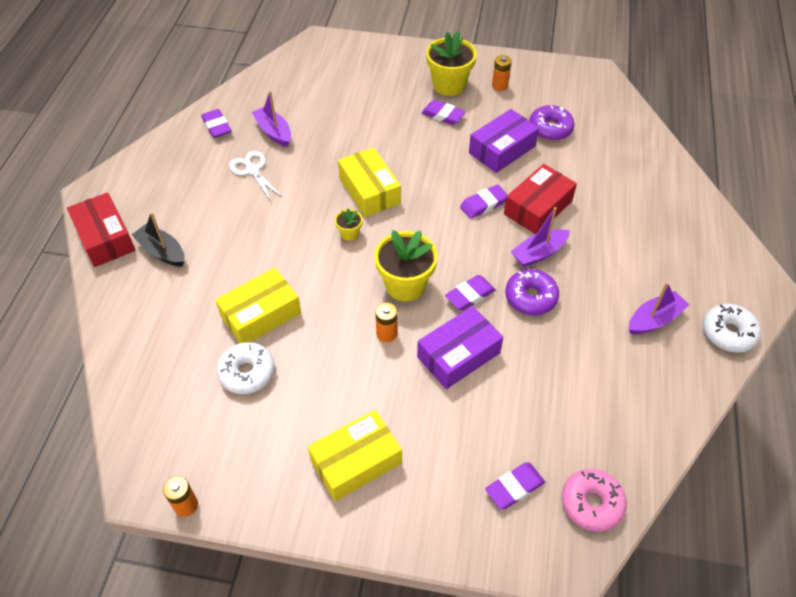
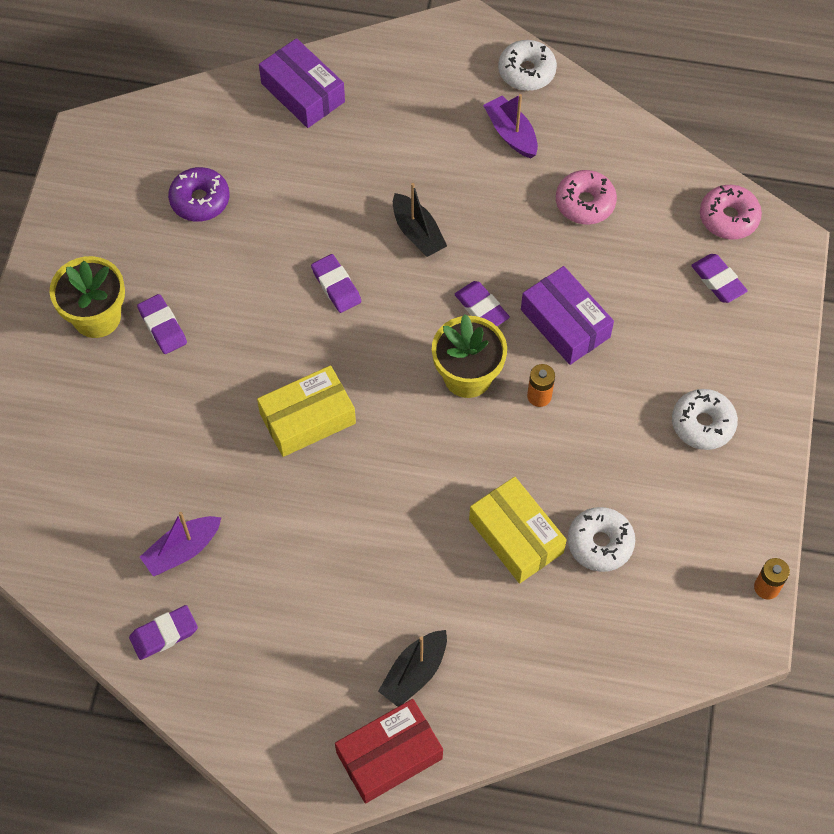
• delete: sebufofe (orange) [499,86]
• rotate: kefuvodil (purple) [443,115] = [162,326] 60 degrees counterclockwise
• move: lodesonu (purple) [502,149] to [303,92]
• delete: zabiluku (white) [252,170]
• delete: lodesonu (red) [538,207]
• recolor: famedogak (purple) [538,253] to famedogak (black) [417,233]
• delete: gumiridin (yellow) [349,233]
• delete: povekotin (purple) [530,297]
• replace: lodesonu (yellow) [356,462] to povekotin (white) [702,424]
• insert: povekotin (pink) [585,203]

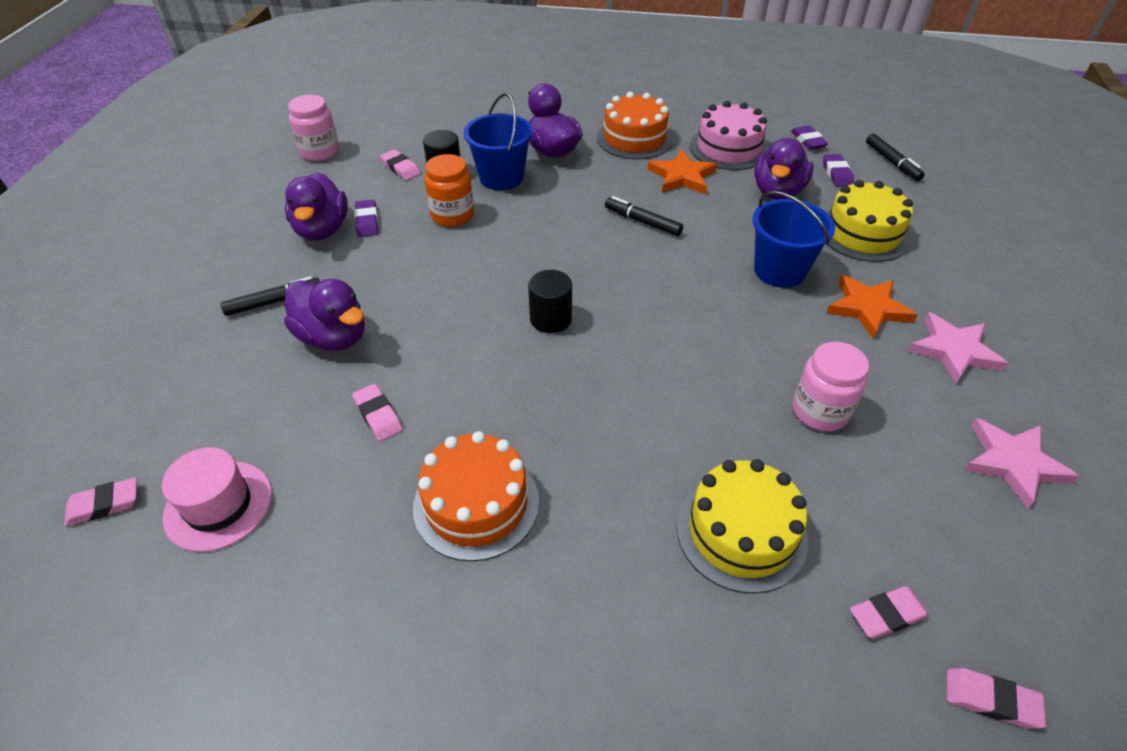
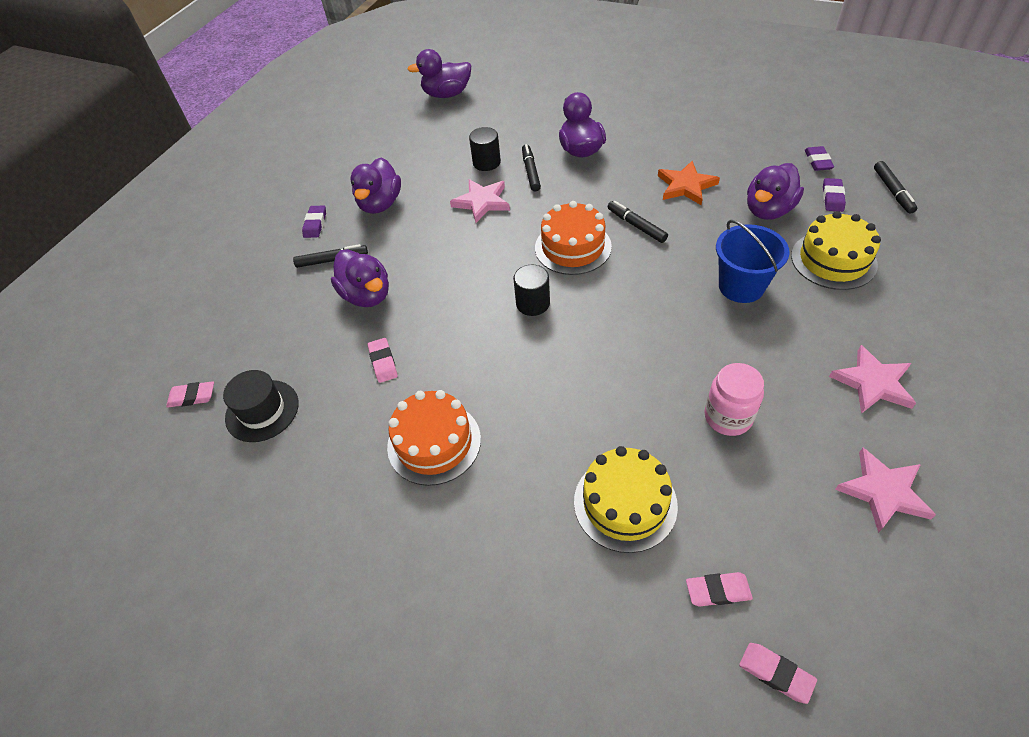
• move: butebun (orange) [634,138] to [573,247]
• replace: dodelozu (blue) [501,177] to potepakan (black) [531,171]
• delete: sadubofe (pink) [320,152]
• delete: butebun (pink) [728,148]
• delete: kefuvodil (pink) [400,168]
• replace: sadubofe (orange) [452,215] to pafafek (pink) [482,202]
• move: kefuvodil (purple) [367,221] to [315,224]
• delete: pafafek (orange) [868,308]
• recolor: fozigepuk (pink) [218,505] to fozigepuk (black) [262,410]
• insert: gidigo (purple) [447,94]

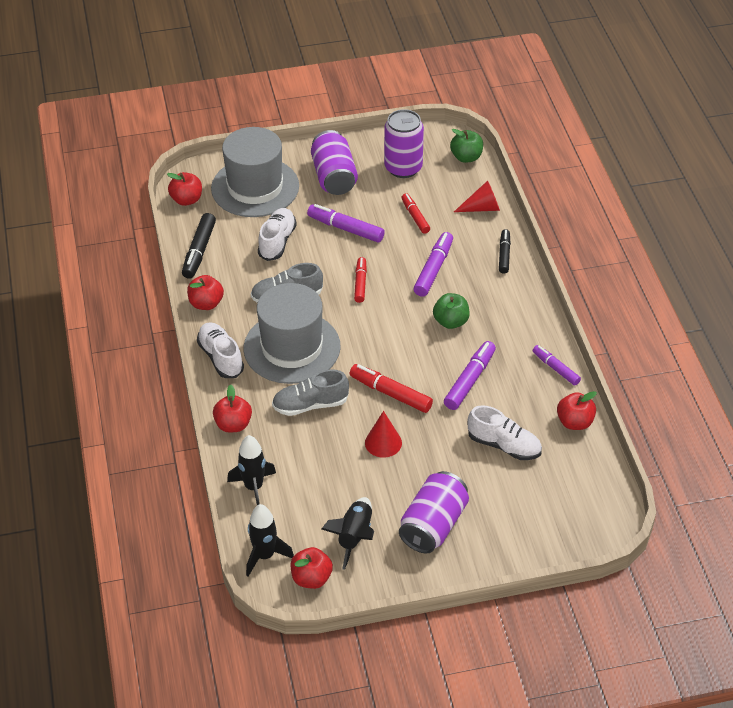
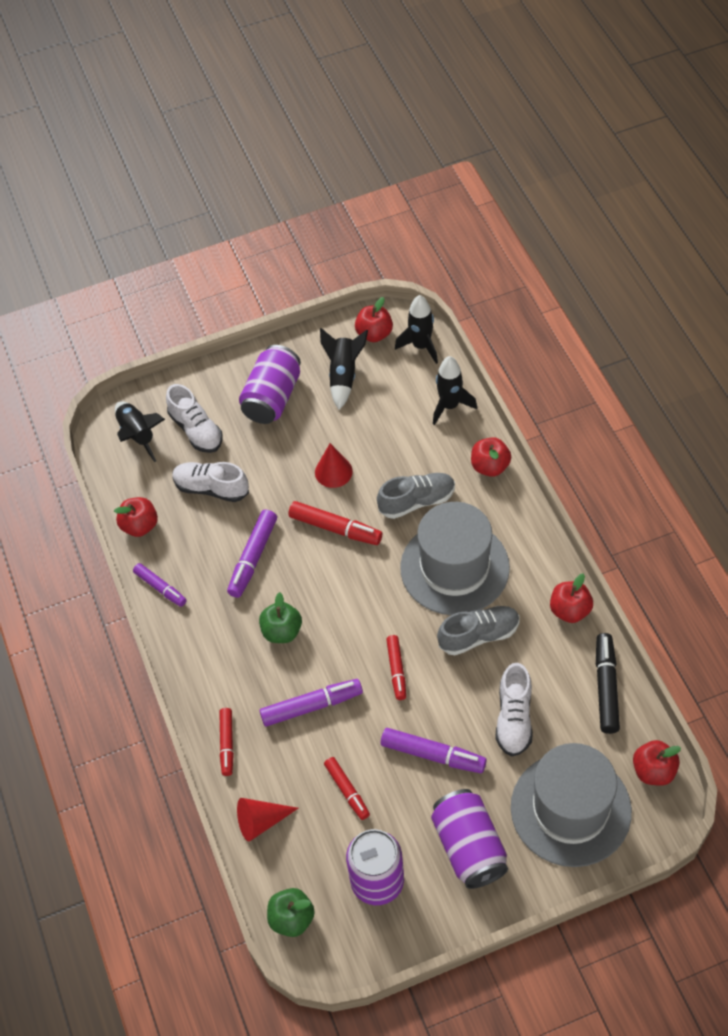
• recolor: potepakan (black) [504,255] to potepakan (red) [227,744]
• rotate: potepakan (purple) [433,269] = [311,706] 120 degrees counterclockwise
• move: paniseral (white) [221,357] to [196,430]
• insert: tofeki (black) [137,435]

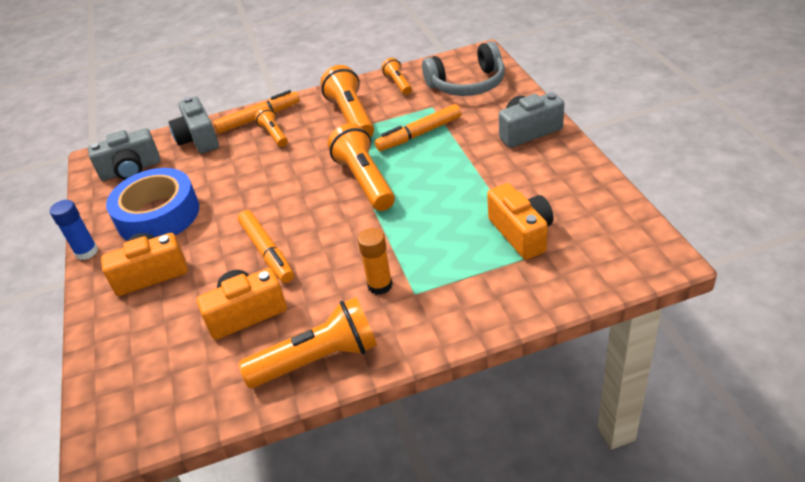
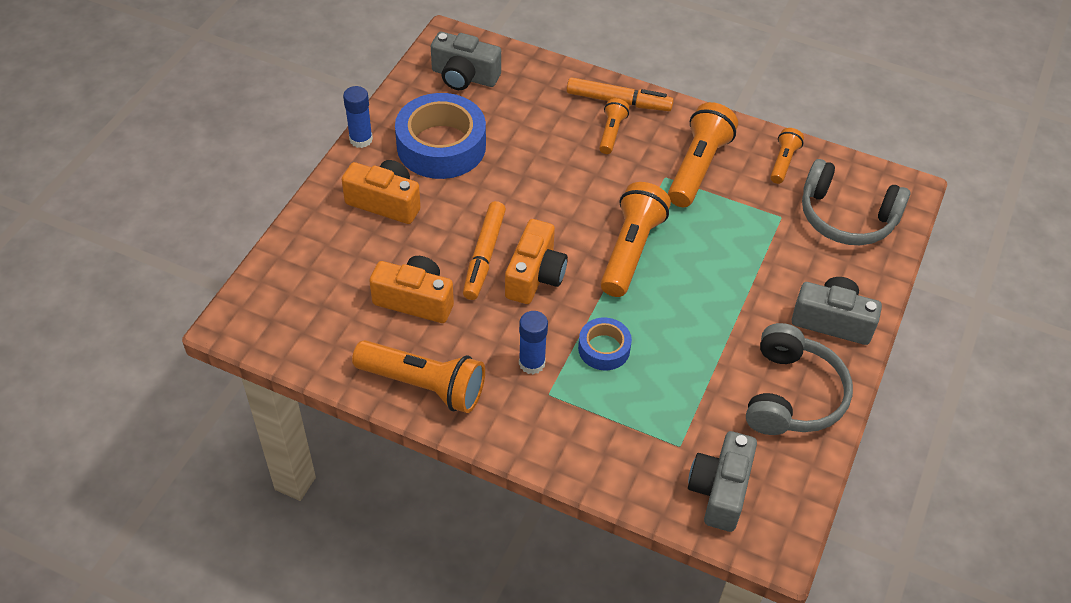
• move: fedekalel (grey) [198,139] to [720,490]
• delete: potepakan (orange) [420,134]
• move: fedekalel (orange) [521,233] to [535,276]
• recolor: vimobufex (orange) [380,285] to vimobufex (blue) [532,363]
• insert: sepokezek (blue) [604,348]
• insert: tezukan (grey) [792,395]

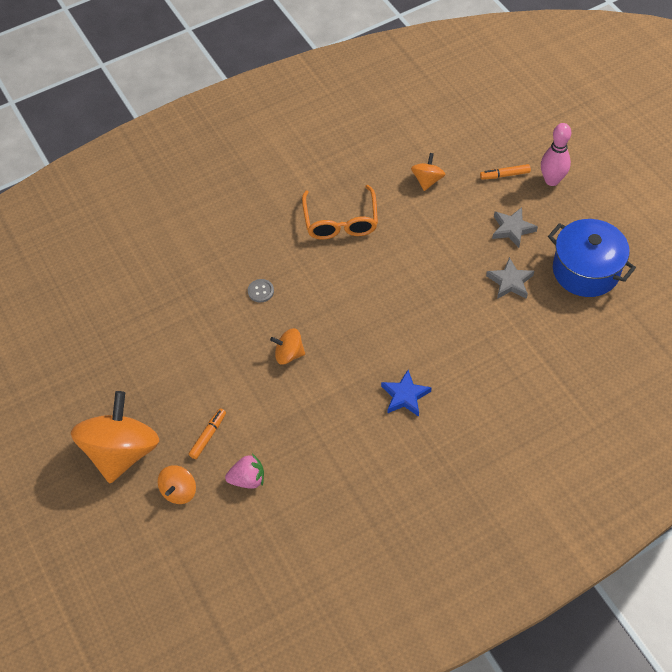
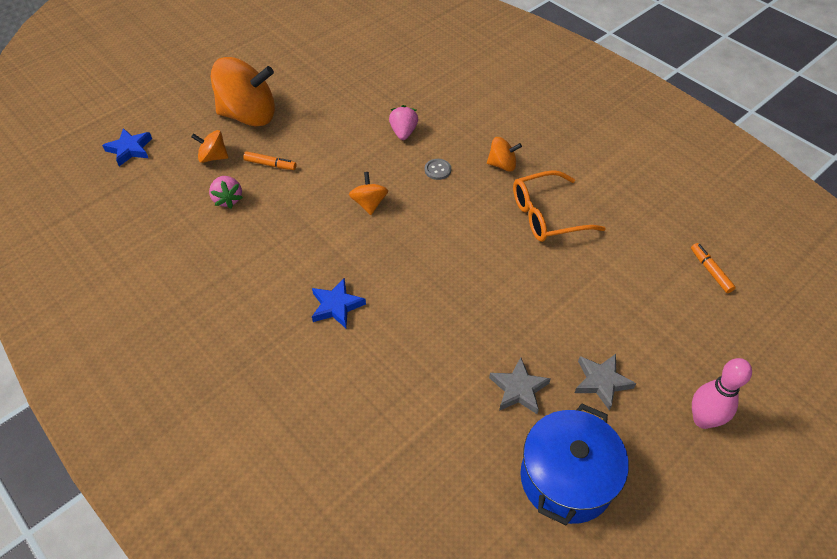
• move: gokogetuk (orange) [427,180] to [502,165]
• move: potepakan (orange) [505,175] to [710,271]
• insert: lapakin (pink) [403,132]
• insert: pafafek (blue) [130,149]

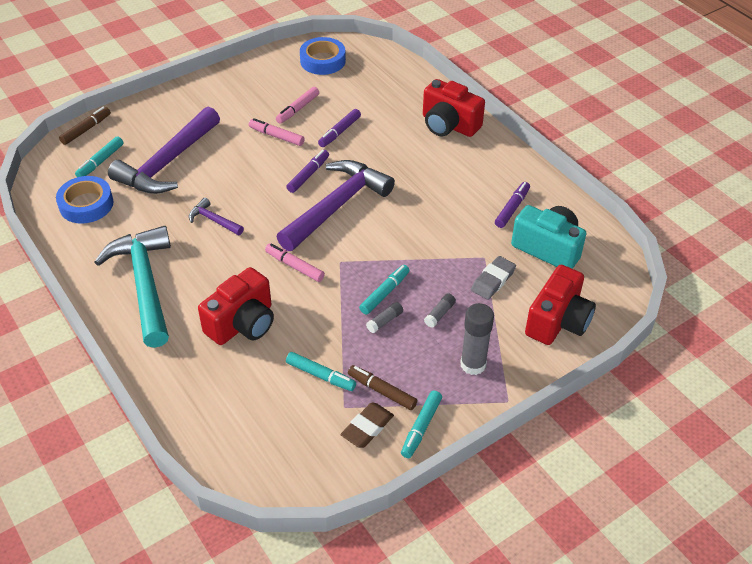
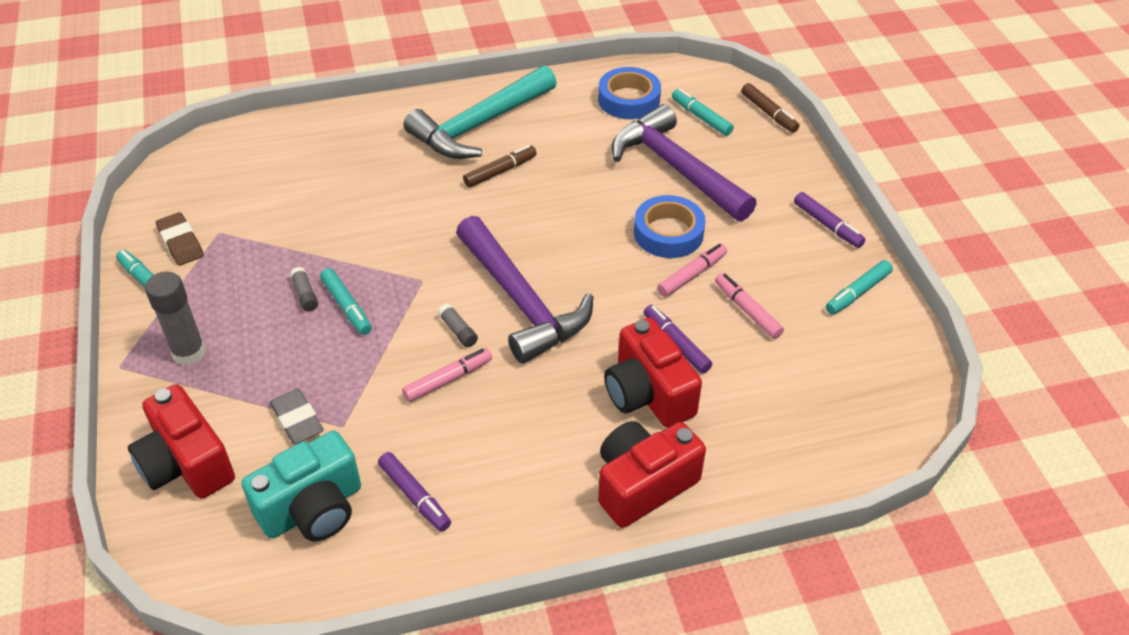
• move: sepokezek (blue) [323,61] to [668,233]
• move: potepakan (purple) [308,175] to [827,225]
• delete: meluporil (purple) [214,220]
• rotate: meluporil (turquoise) [145,284] = [479,125] 135 degrees clockwise
• move: potepakan (pink) [294,266] to [448,380]
• move: fedekalel (red) [242,323] to [648,394]
• move: vimobufex (grey) [439,314] to [458,331]
• move: potepakan (turquoise) [320,375] to [857,292]
• move: potepakan (brown) [382,391] to [500,171]

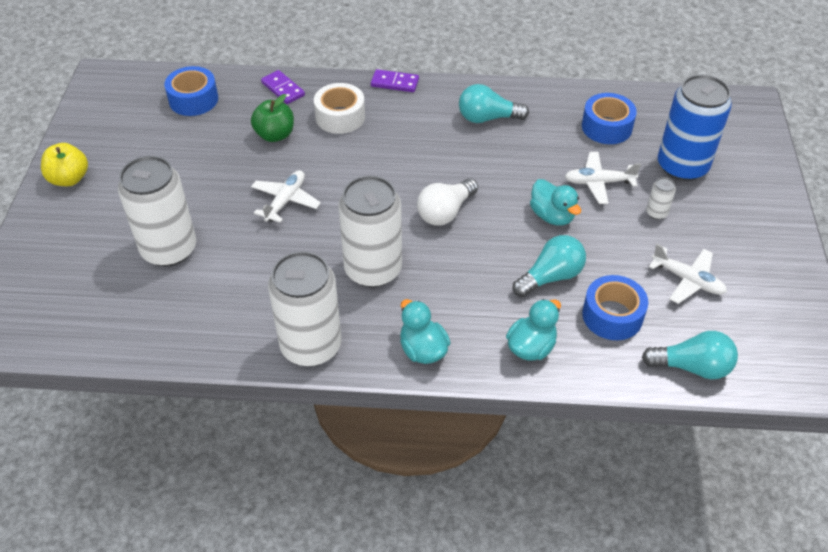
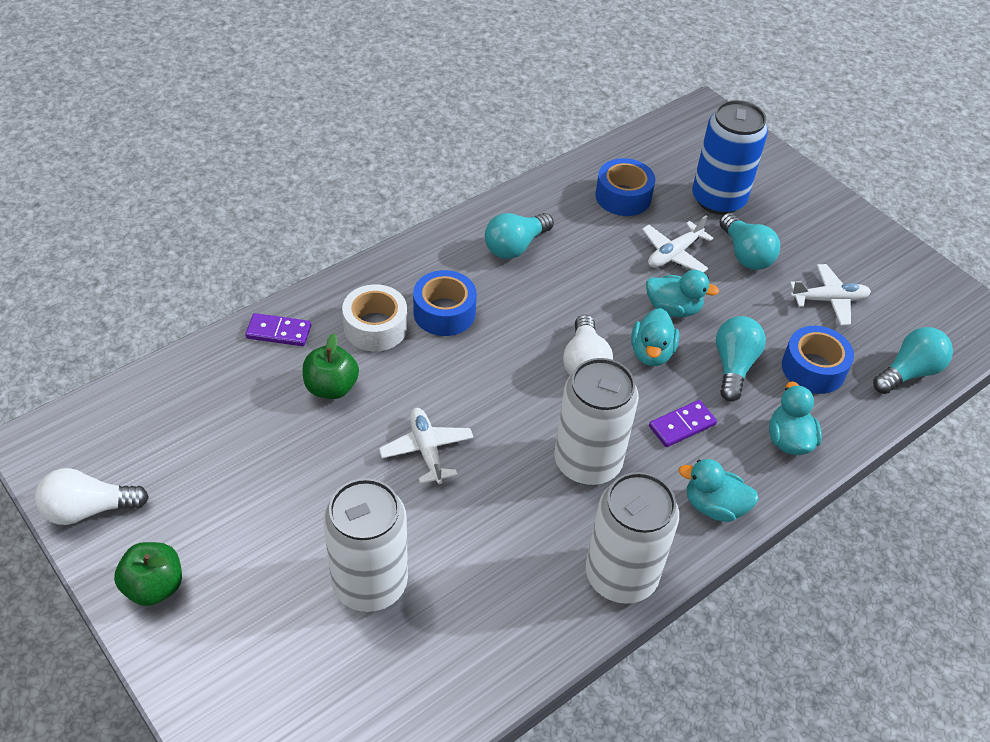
• move: sepokezek (blue) [193,99] to [444,312]
• move: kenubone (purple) [395,83] to [682,425]
• recolor: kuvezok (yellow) [69,179] to kuvezok (green) [154,587]
• replace: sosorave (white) [656,213] to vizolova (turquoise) [745,254]
• insert: gidigo (turquoise) [651,353]
• insert: vizolova (white) [88,509]

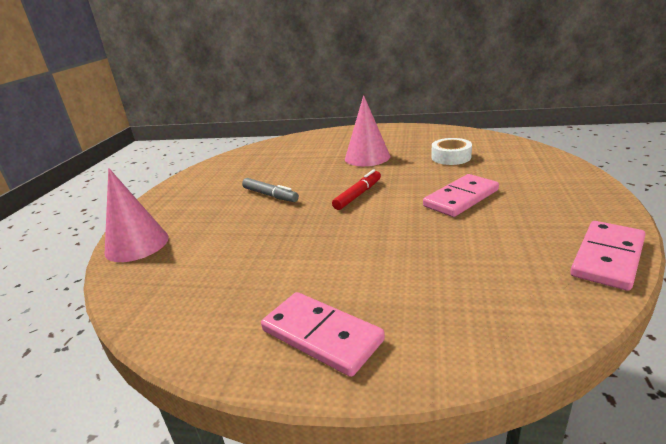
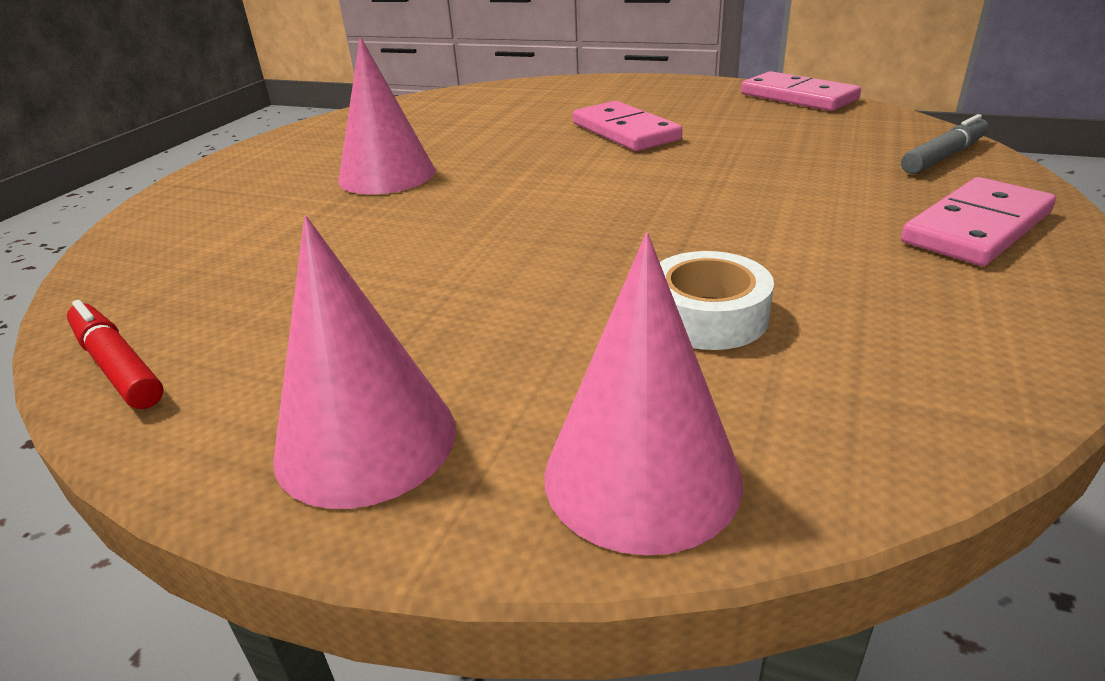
• move: sepokezek (white) [451,157] to [707,316]
• move: potepakan (red) [358,195] to [117,366]
• move: potepakan (grey) [270,195] to [943,156]
• insert: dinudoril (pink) [366,441]

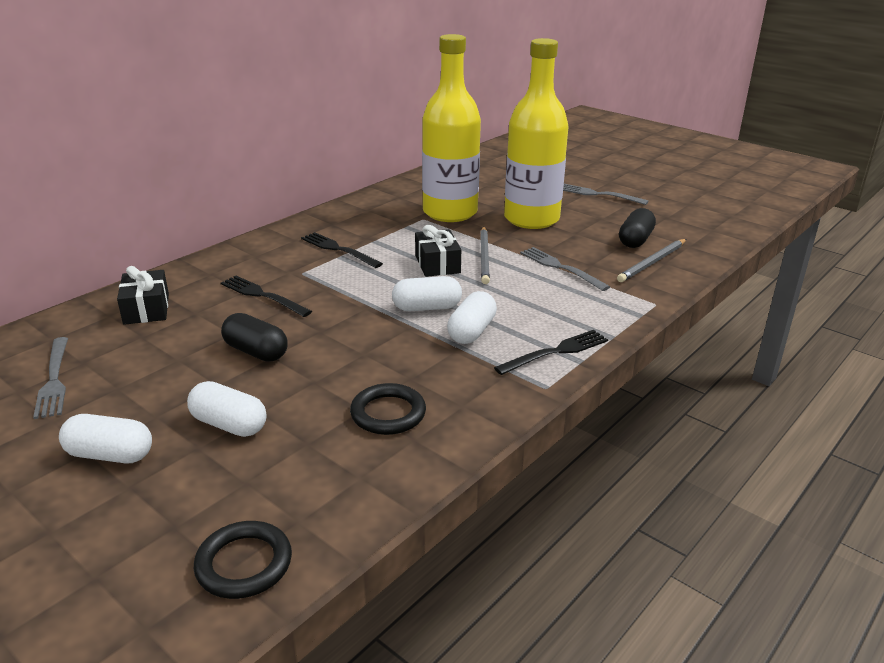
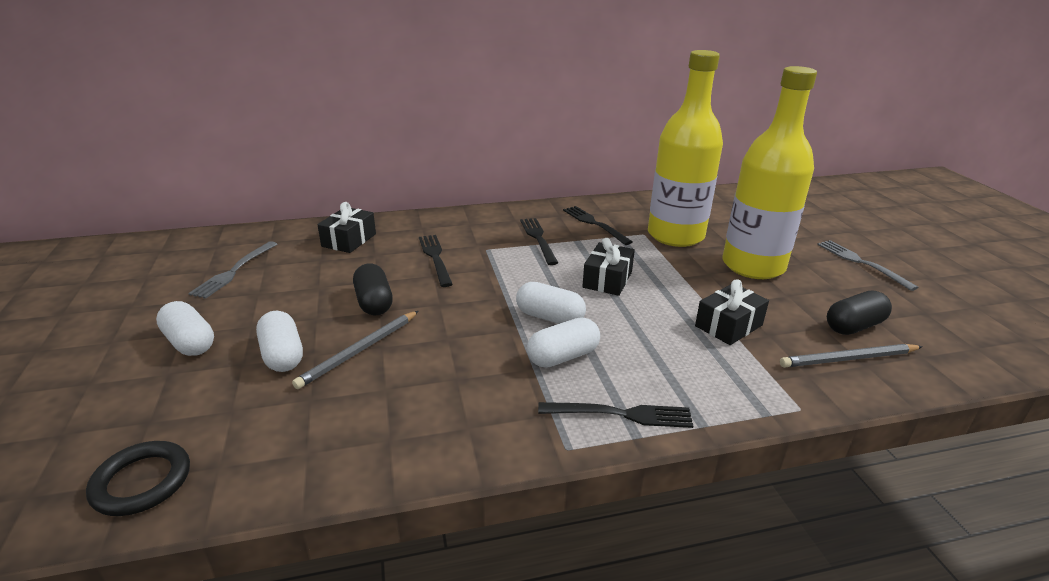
• move: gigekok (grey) [484,257] to [360,350]
• replace: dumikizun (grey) [560,267] to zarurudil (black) [728,325]
• delete: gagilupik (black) [388,413]
• insert: dumikizun (black) [594,223]

